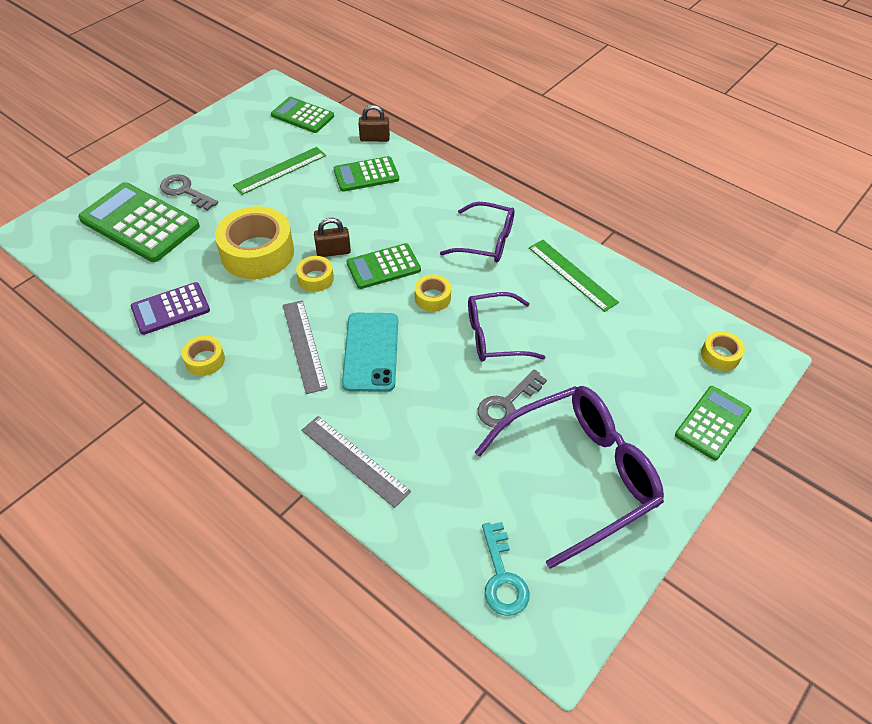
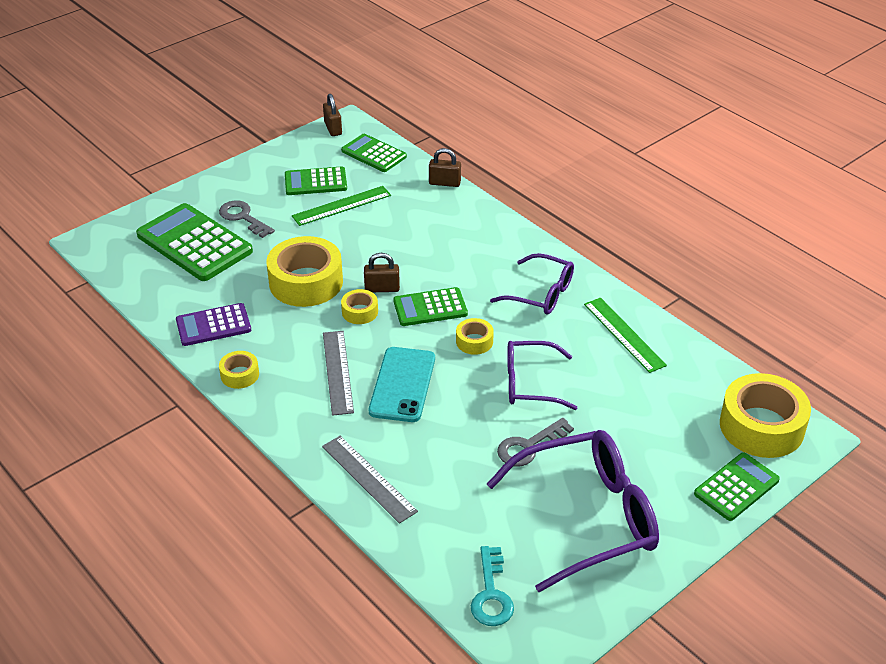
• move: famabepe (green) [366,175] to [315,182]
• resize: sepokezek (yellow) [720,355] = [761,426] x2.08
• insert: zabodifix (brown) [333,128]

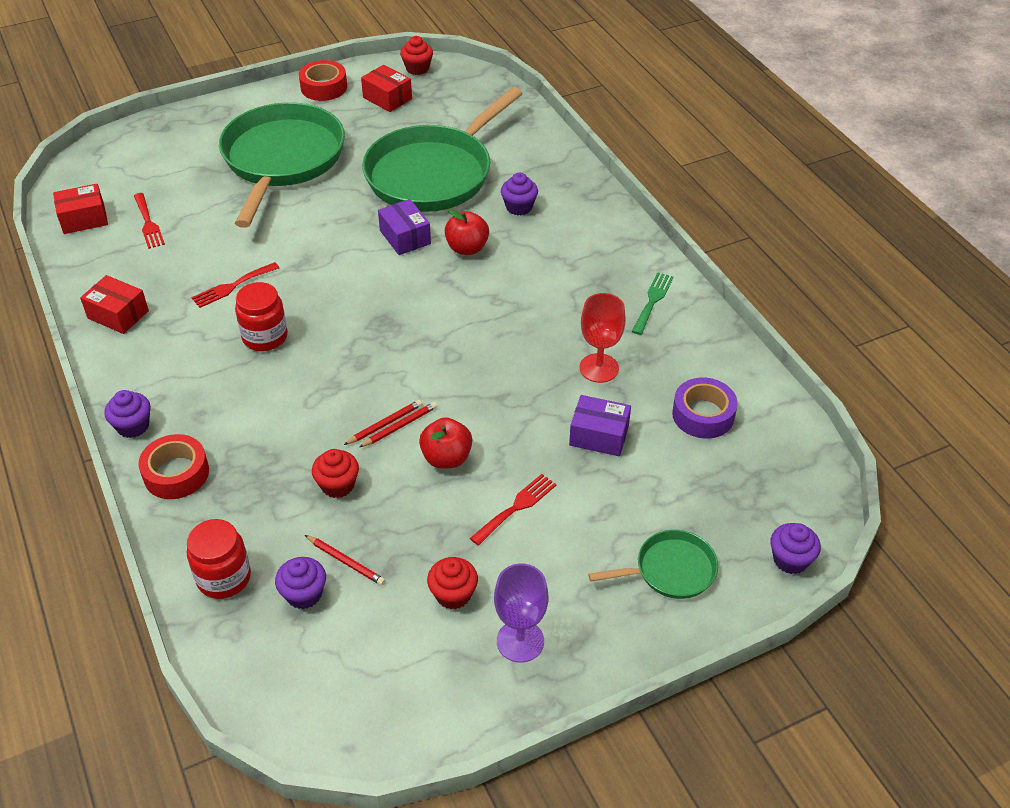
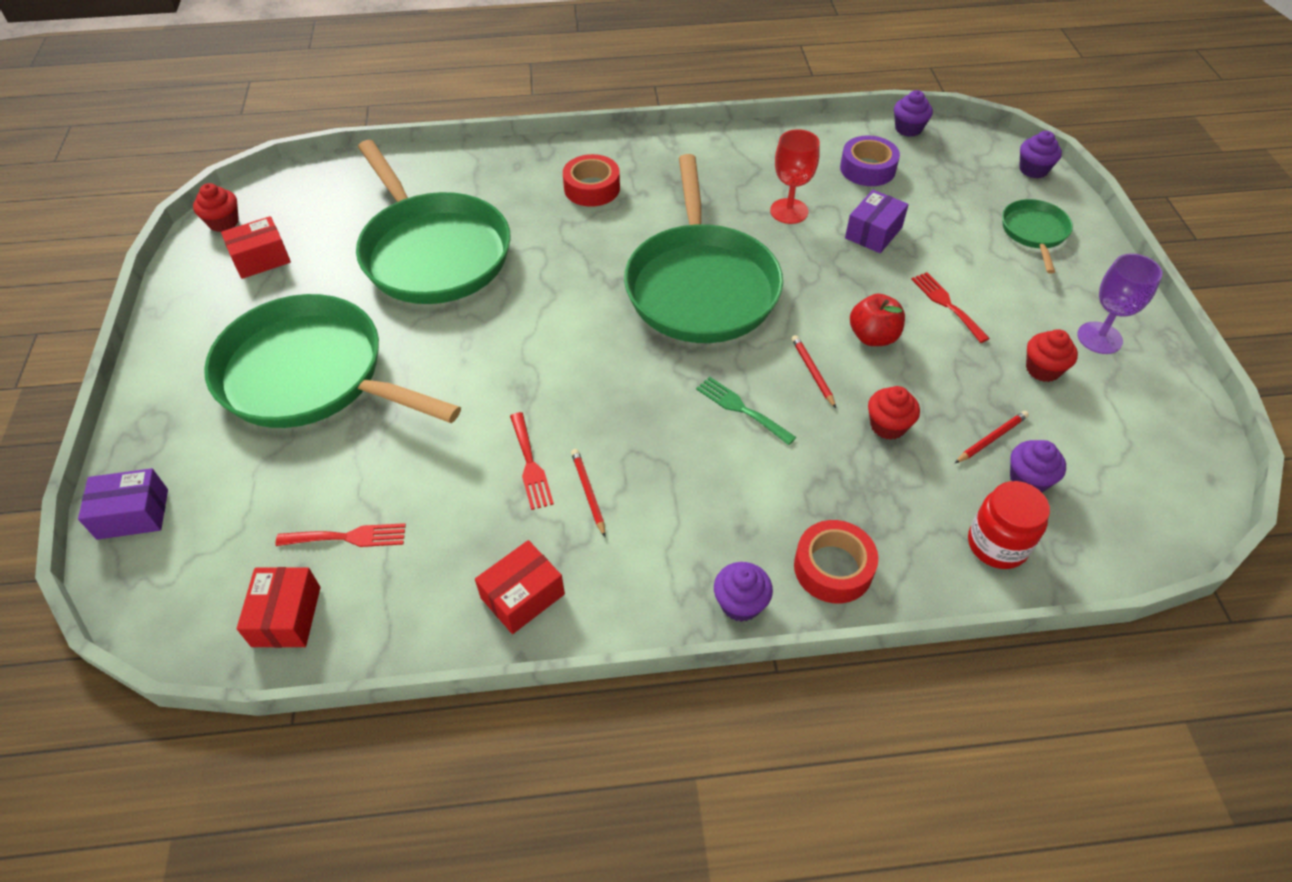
• move: sepokezek (red) [324,87] to [592,188]
• move: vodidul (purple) [519,207] to [908,129]
• move: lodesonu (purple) [405,237] to [133,514]
• delete: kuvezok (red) [467,248]
• move: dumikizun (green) [653,300] to [741,409]
• delete: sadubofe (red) [265,337]
• move: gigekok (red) [400,426] to [588,492]
• insert: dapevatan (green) [701,286]

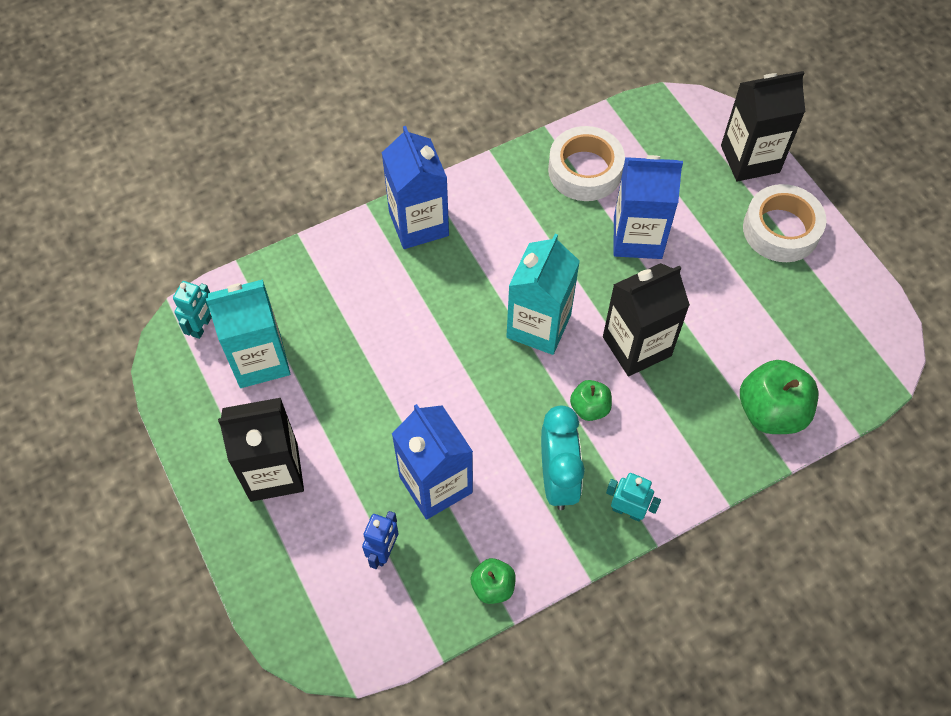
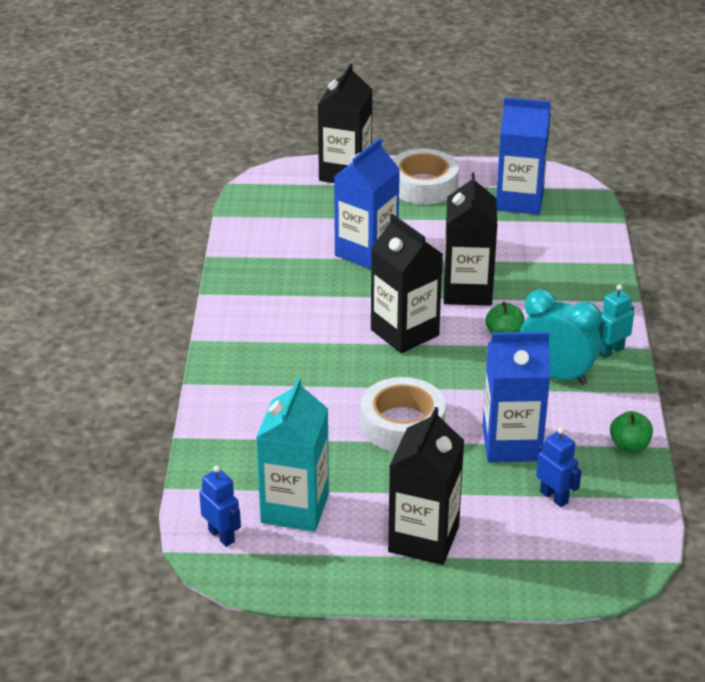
• move: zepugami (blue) [418,224] to [519,201]
• move: sepokezek (white) [585,170] to [402,424]
• recolor: zepugami (turquoise) [538,326] to zepugami (black) [404,332]
• recolor: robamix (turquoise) [202,326] to robamix (blue) [222,536]
• delete: kuvezok (green) [771,411]

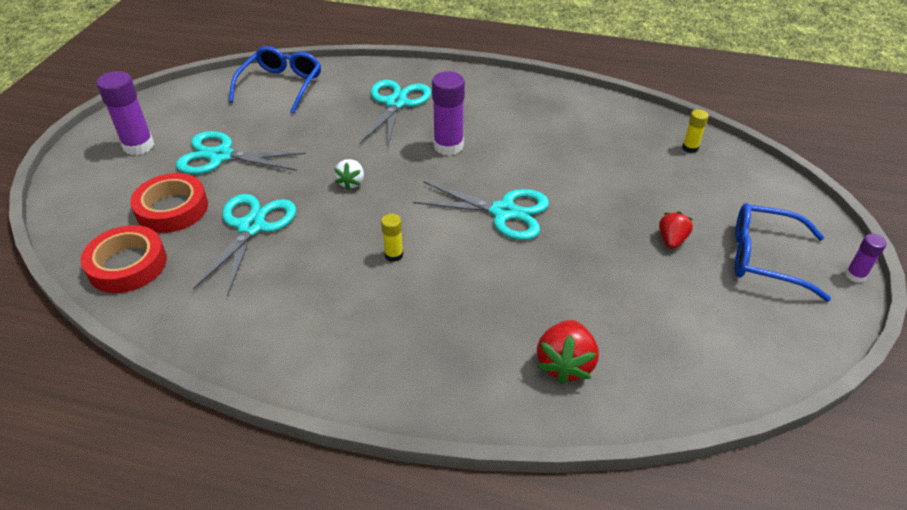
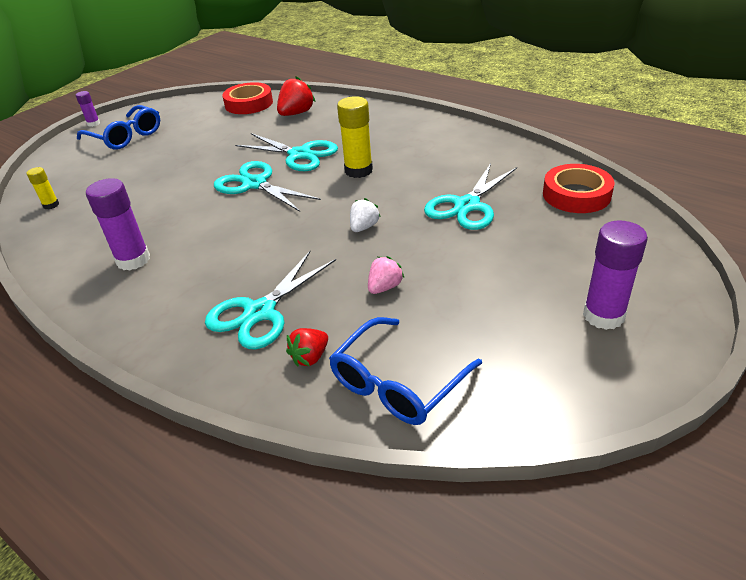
• move: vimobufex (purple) [448,146] to [133,260]
• move: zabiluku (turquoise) [221,156] to [300,155]
• move: sepokezek (red) [172,209] to [249,104]
• move: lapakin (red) [671,240] to [310,357]
• resize: vimobufex (yellow) [394,255] = [358,171] x1.87
• insert: lapakin (pink) [384,287]

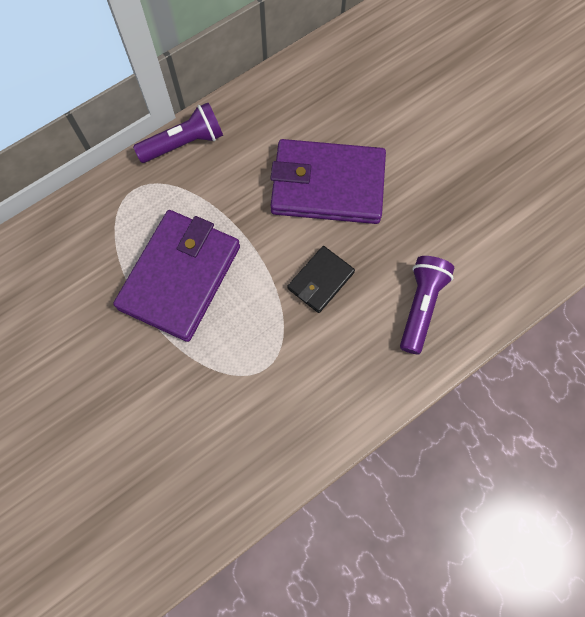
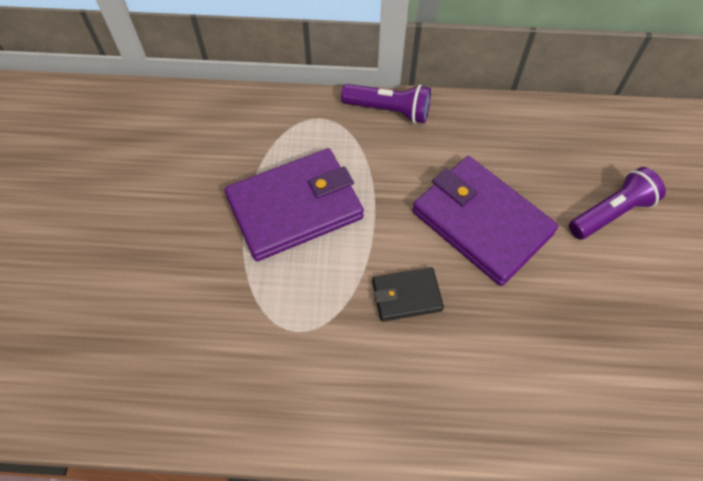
• move: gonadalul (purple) [421,306] to [611,213]

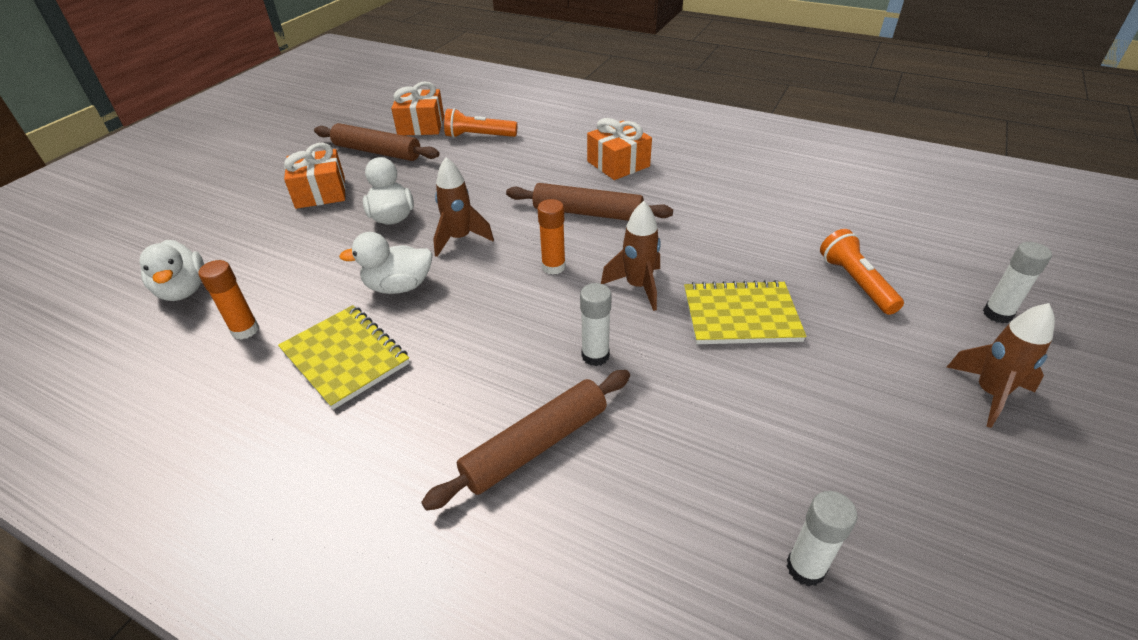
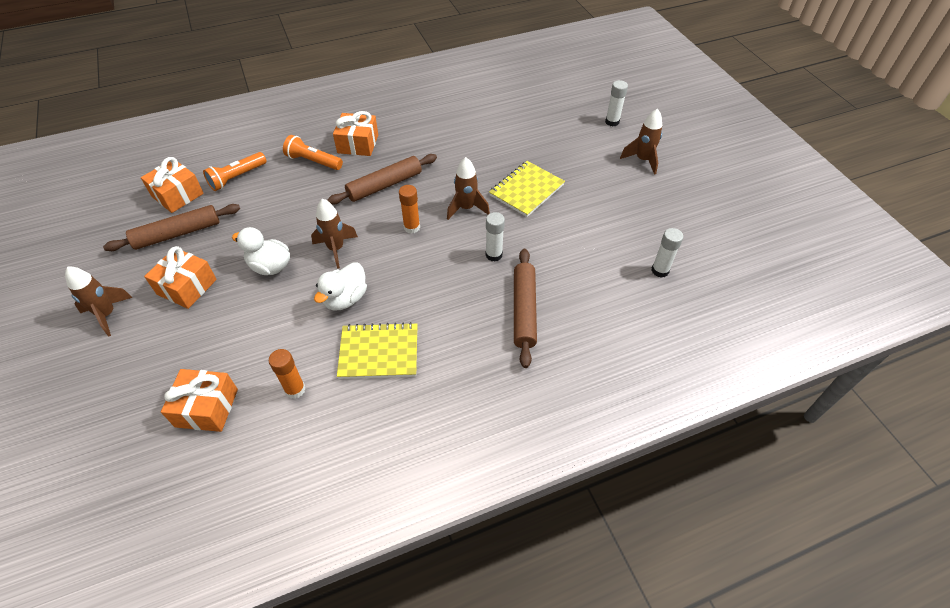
• move: gonadalul (orange) [855,282] to [313,161]
• replace: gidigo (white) [183,290] to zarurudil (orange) [207,407]
• insert: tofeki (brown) [107,314]

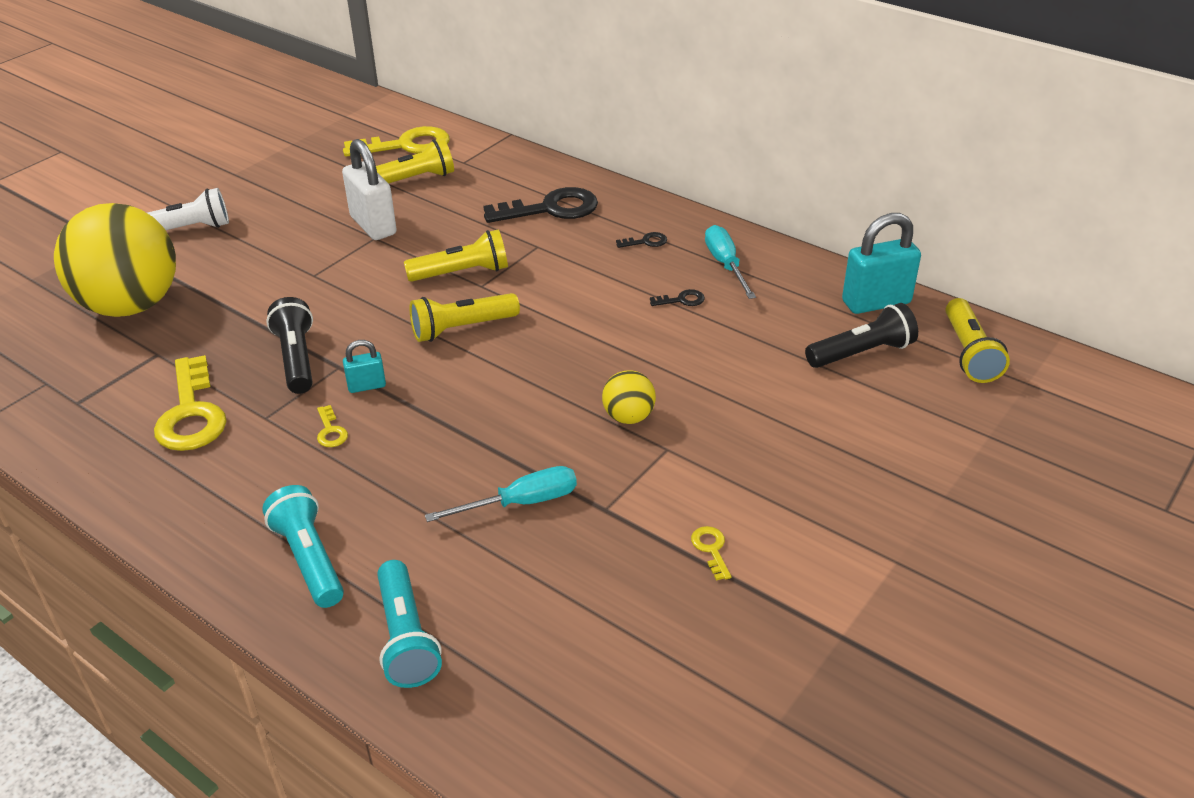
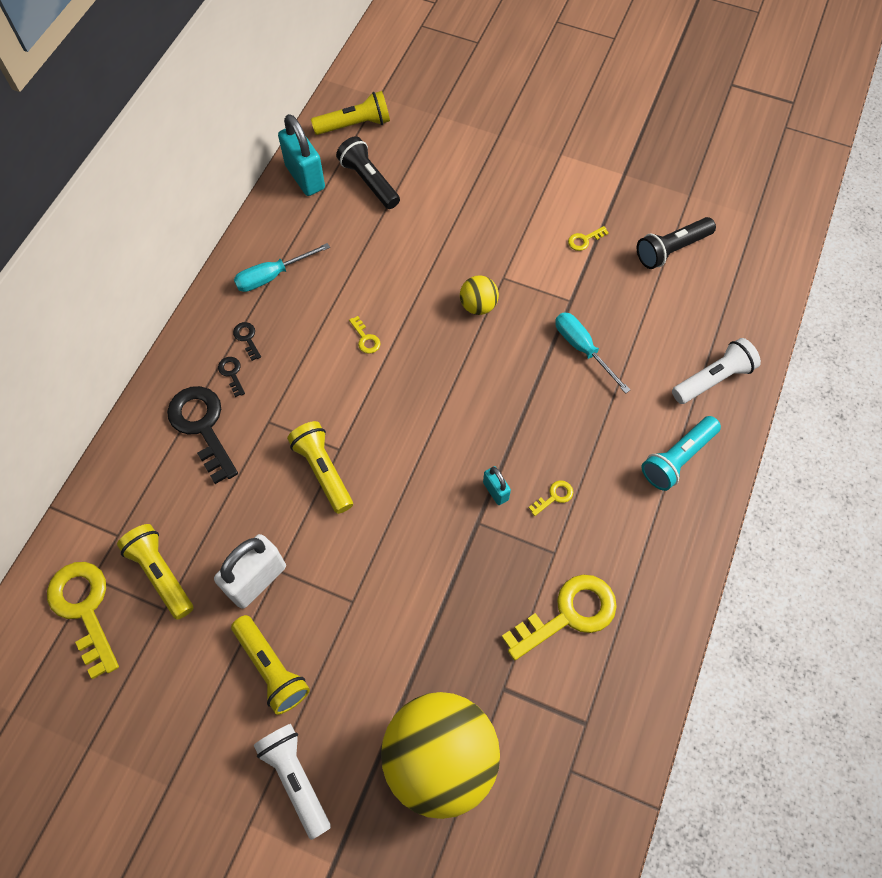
• move: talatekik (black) [682,300] to [232,373]
• move: gonadalul (yellow) [462,328] to [271,668]
• move: gonadalul (black) [297,359] to [671,249]
• recolor: gonadalul (turquoise) [406,638] to gonadalul (white) [713,379]
• insert: talatekik (yellow) [365,339]

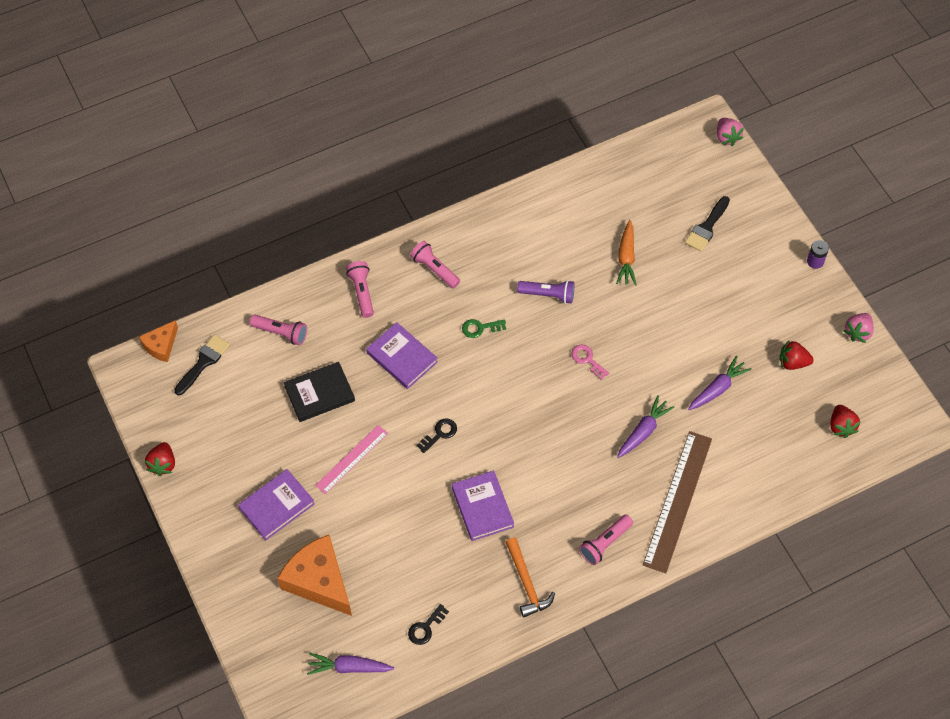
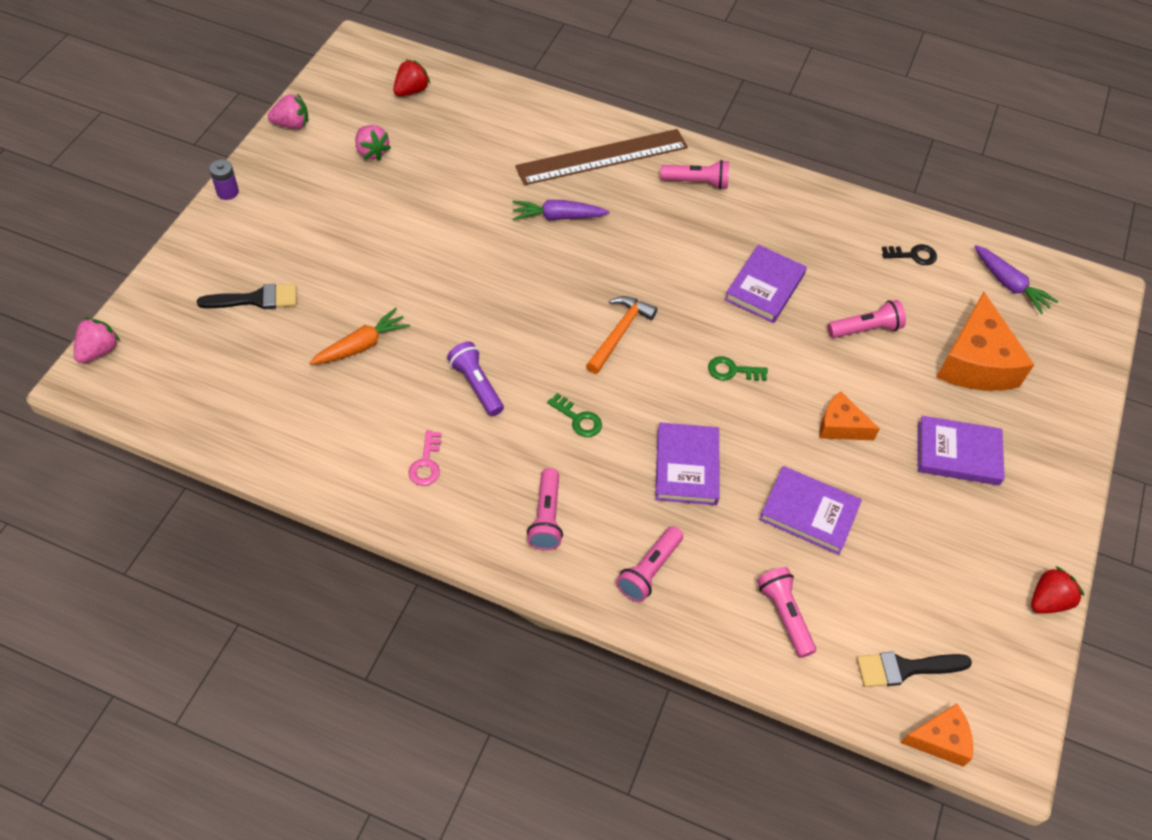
• recolor: lapakin (red) [792,362] to lapakin (pink) [372,152]
• move: talatekik (pink) [587,360] to [426,463]
• delete: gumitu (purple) [717,388]
• recolor: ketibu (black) [319,394] to ketibu (purple) [809,512]
• recolor: talatekik (black) [440,434] to talatekik (green) [732,370]
• replace: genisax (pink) [352,459] to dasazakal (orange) [840,426]
• move: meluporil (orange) [526,583] to [619,333]
• insert: gonadalul (pink) [865,329]

